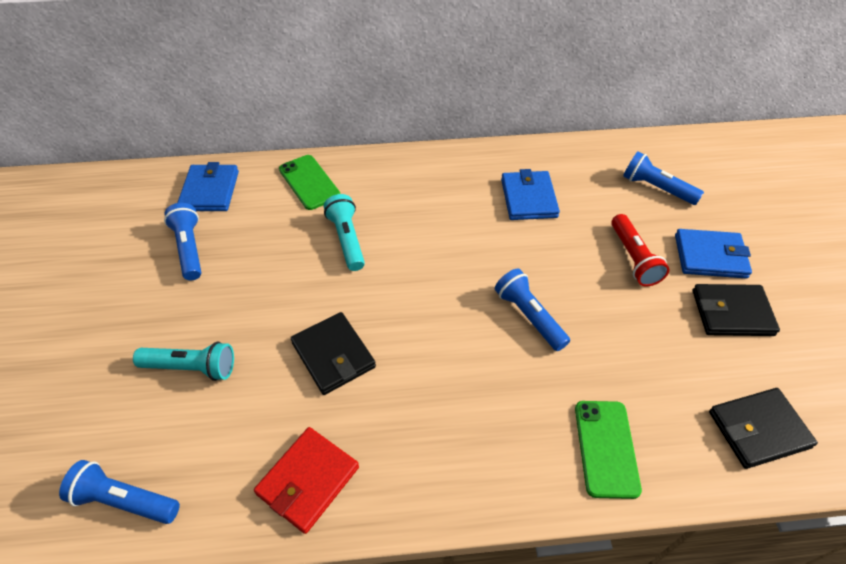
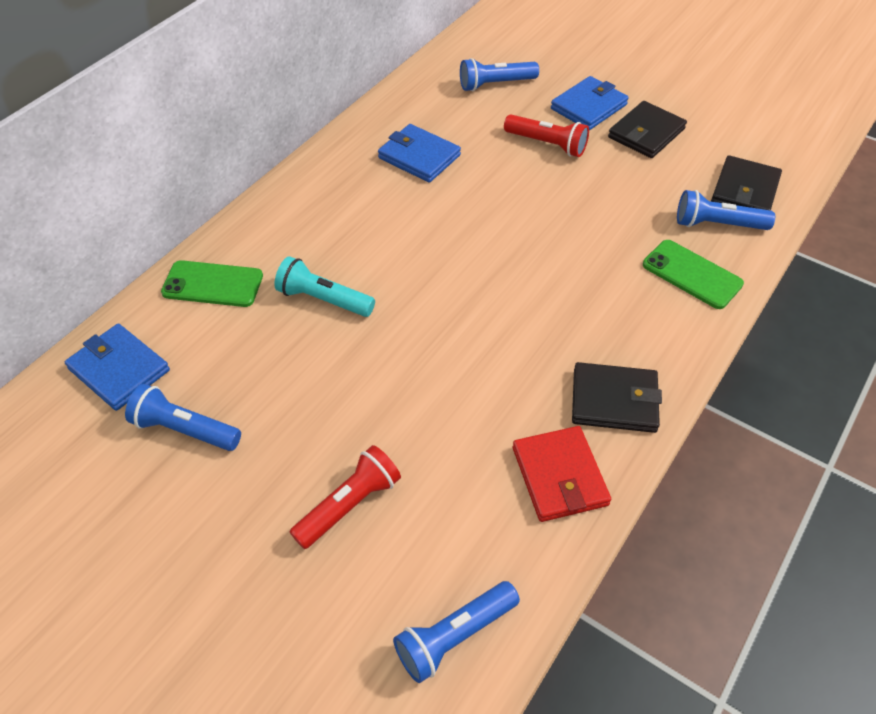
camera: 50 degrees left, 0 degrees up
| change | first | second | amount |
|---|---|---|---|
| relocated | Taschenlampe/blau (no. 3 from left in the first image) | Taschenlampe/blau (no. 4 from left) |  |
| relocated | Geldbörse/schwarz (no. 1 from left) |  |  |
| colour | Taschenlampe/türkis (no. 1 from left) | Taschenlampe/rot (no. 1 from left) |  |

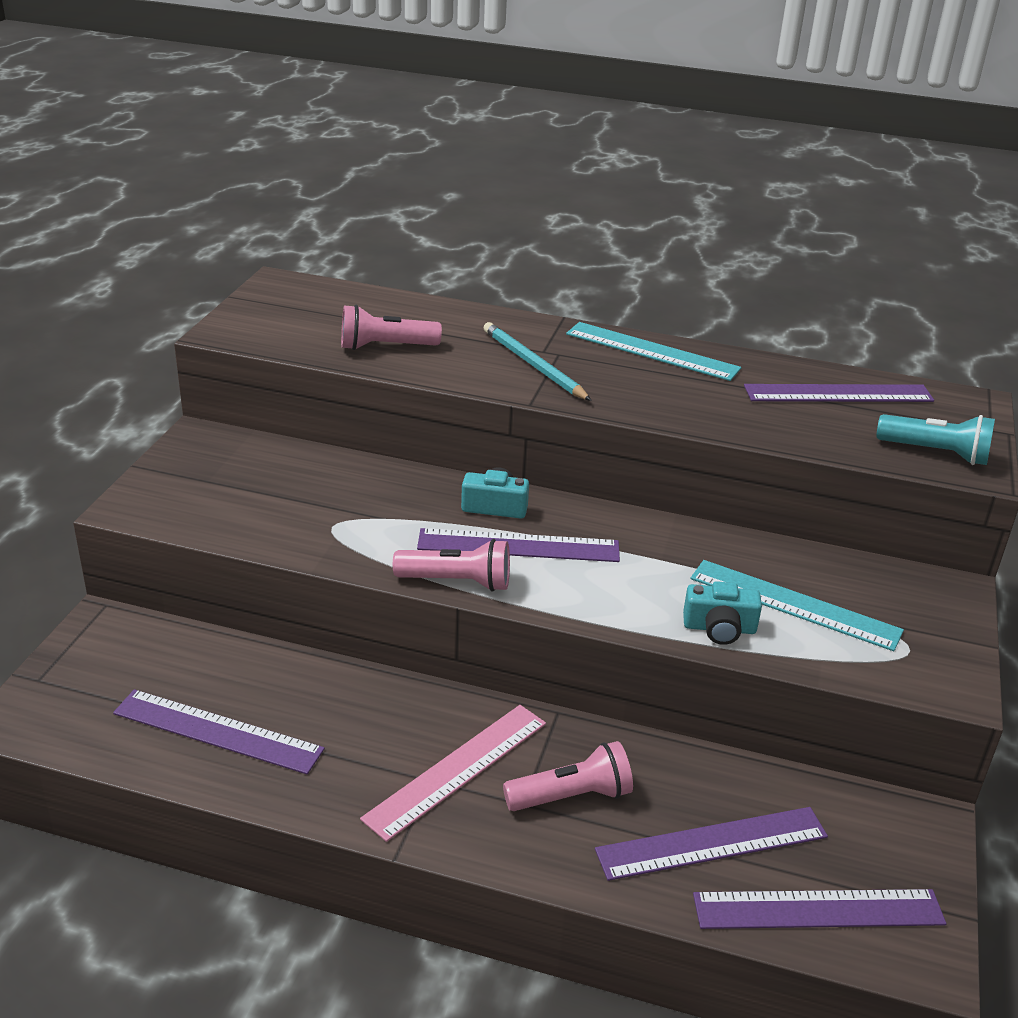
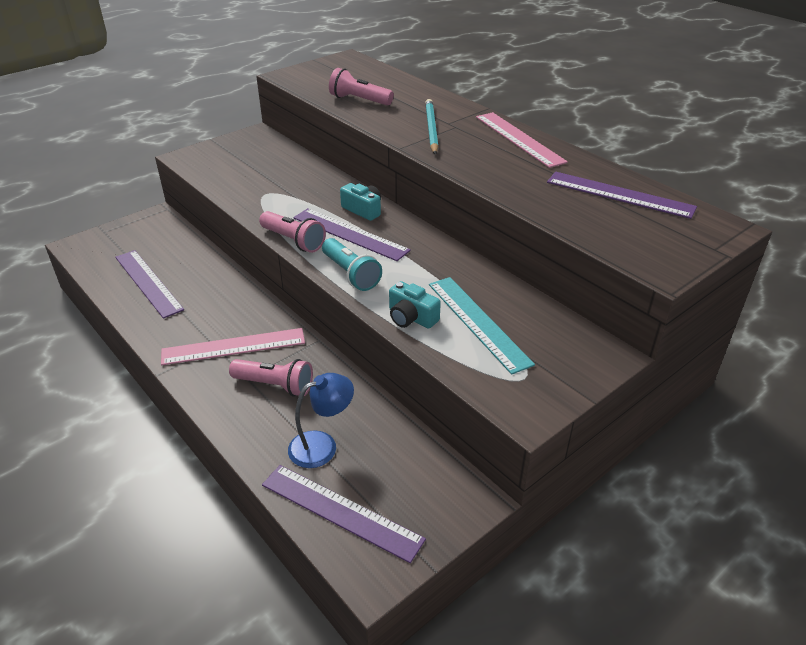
camera: 35 degrees right, 5 degrees up
| change | first | second | amount |
|---|---|---|---|
| colour | Lineal/türkis (no. 1 from left) | Lineal/rosa (no. 2 from left) |  |
| relocated | Taschenlampe/türkis |  |  |
| exchanged | Lineal/lila (no. 3 from left) | Lampe/blau |  |

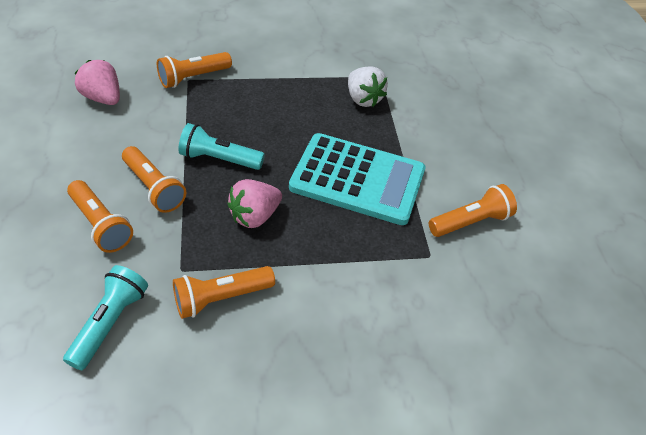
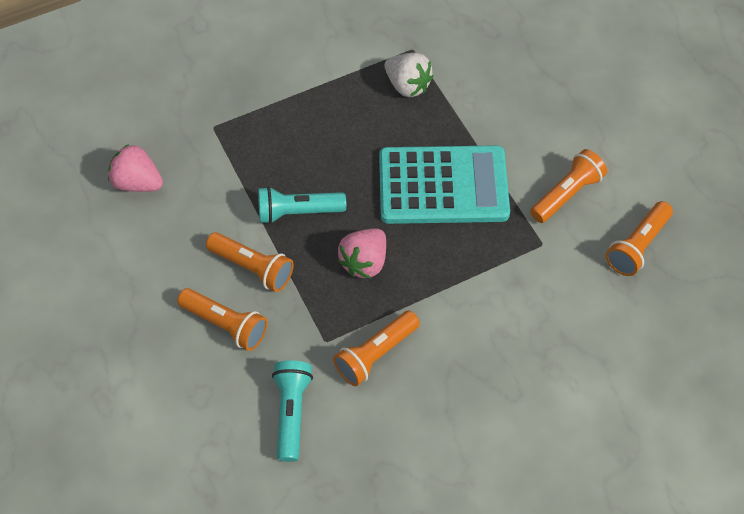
camera: 15 degrees left, 10 degrees up
| change | first | second | amount |
|---|---|---|---|
| relocated | Taschenlampe/orange (no. 3 from left in the first image) | Taschenlampe/orange (no. 5 from left) |  |

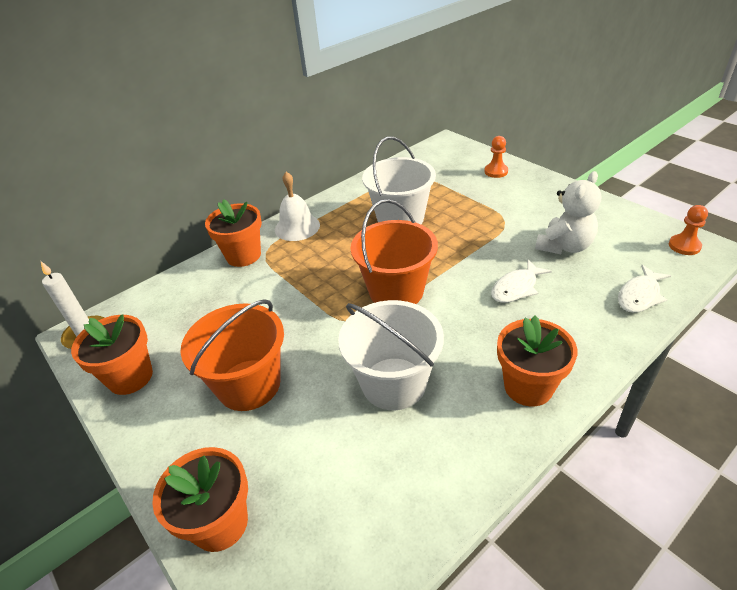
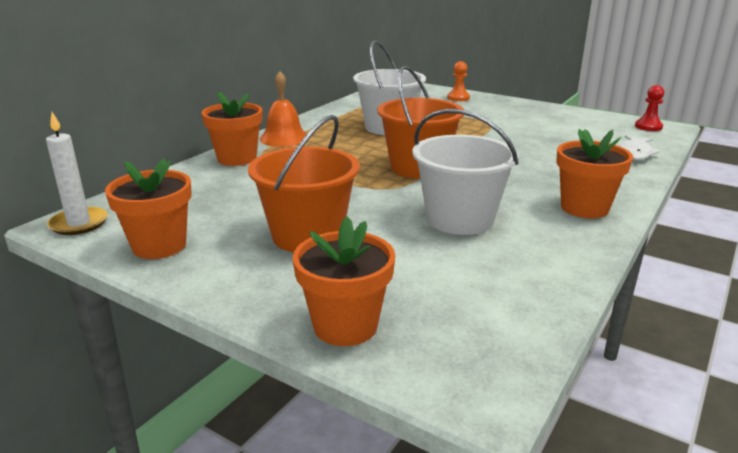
camera: 20 degrees left, 15 degrees down
| change | first | second | amount |
|---|---|---|---|
| missing | Teddybär/weiß |  |  |
| colour | Glocke/weiß | Glocke/orange |  |
| colour | Bauer/orange (no. 2 from left) | Bauer/rot |  |
| missing | Fisch/weiß (no. 1 from left) |  |  |

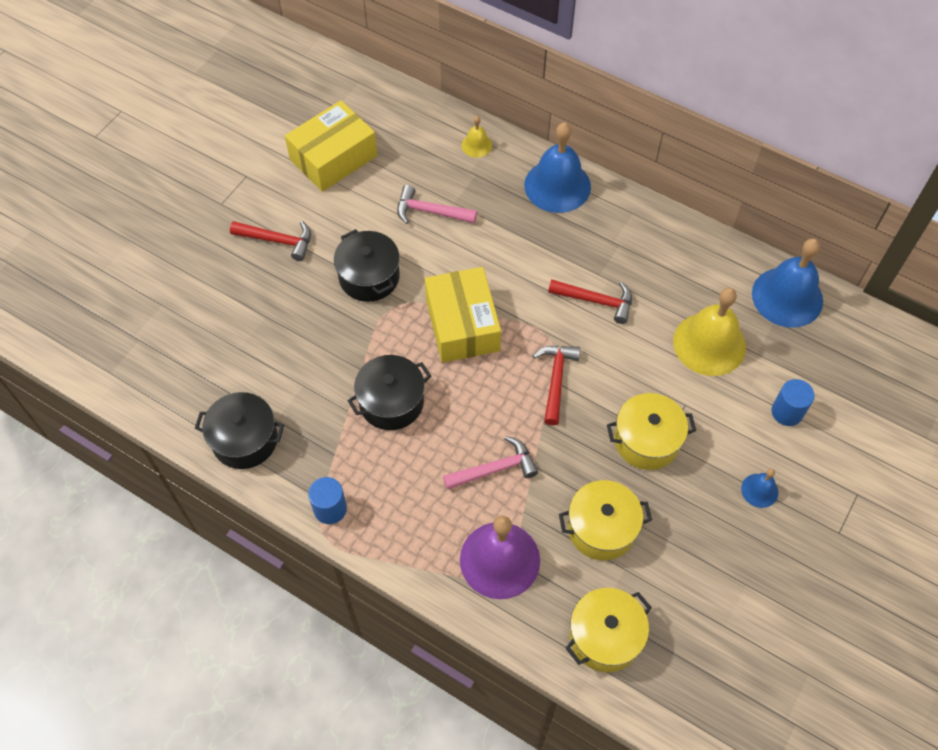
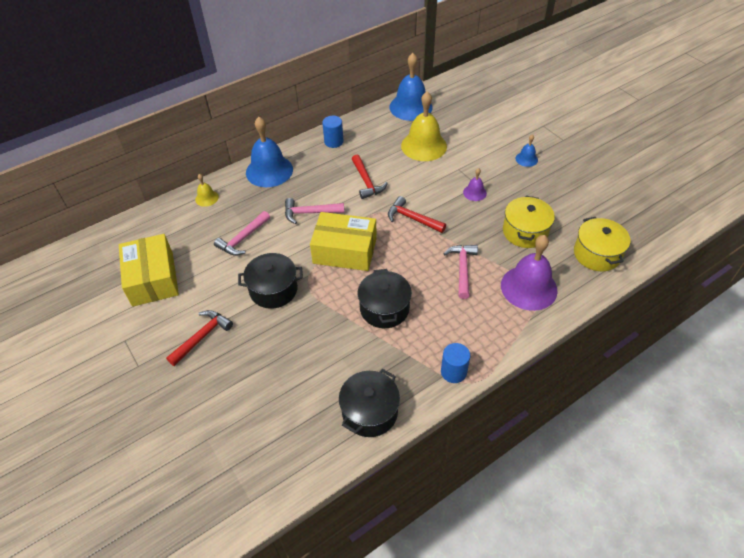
camera: 65 degrees left, 10 degrees down
| change | first | second | amount |
|---|---|---|---|
| spun | Hammer/rot (no. 3 from left in the first image) | Hammer/rot (no. 2 from left) | 120 degrees clockwise |
| relocated | Vollzylinder/blau (no. 2 from left in the first image) | Vollzylinder/blau (no. 1 from left) |  |
| exchanged | Kochtopf/gelb (no. 3 from left) | Glocke/lila (no. 1 from left) |  |
| appeared |  | Hammer/rosa (no. 2 from left) |  |

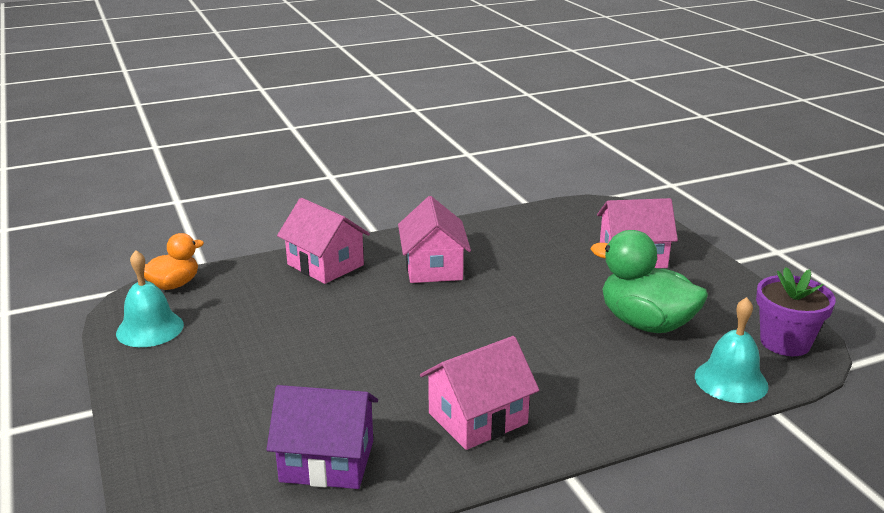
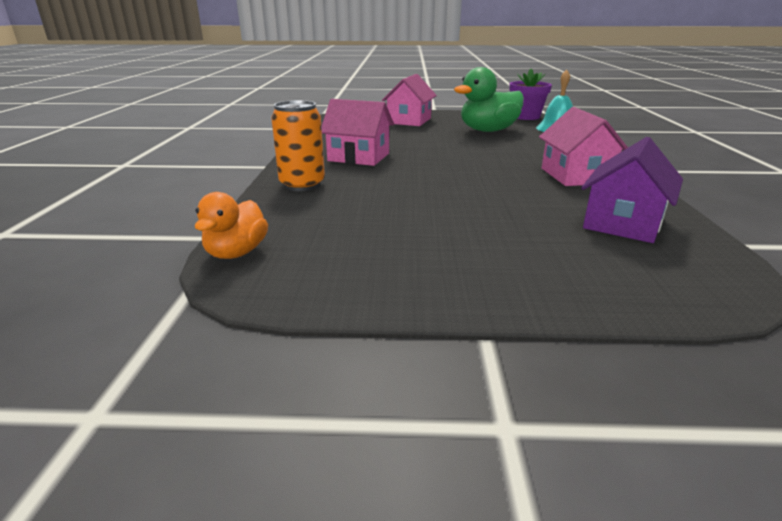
camera: 65 degrees left, 0 degrees up
| change | first | second | amount |
|---|---|---|---|
| exchanged | Haus/rosa (no. 1 from left) | Dose/orange |  |
| spun | Ente/orange |  | 150 degrees counterclockwise |
| missing | Glocke/türkis (no. 1 from left) |  |  |

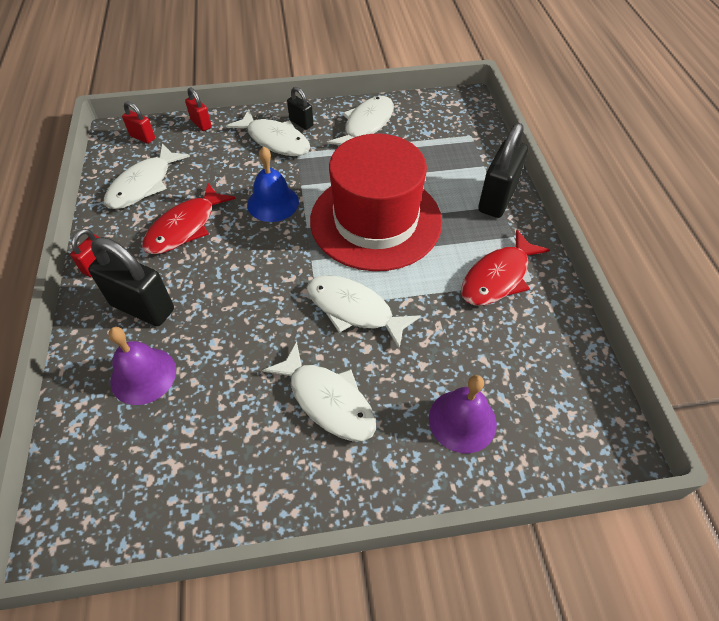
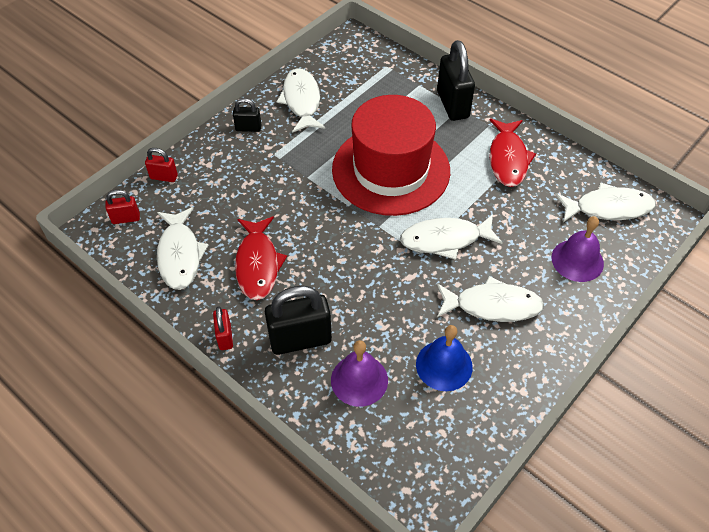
camera: 40 degrees left, 0 degrees up
| change | first | second | amount |
|---|---|---|---|
| relocated | Fisch/weiß (no. 2 from left in the first image) | Fisch/weiß (no. 5 from left) |  |
| relocated | Glocke/blau |  |  |

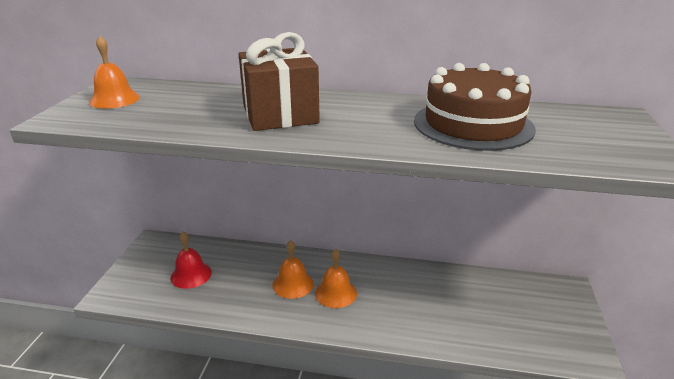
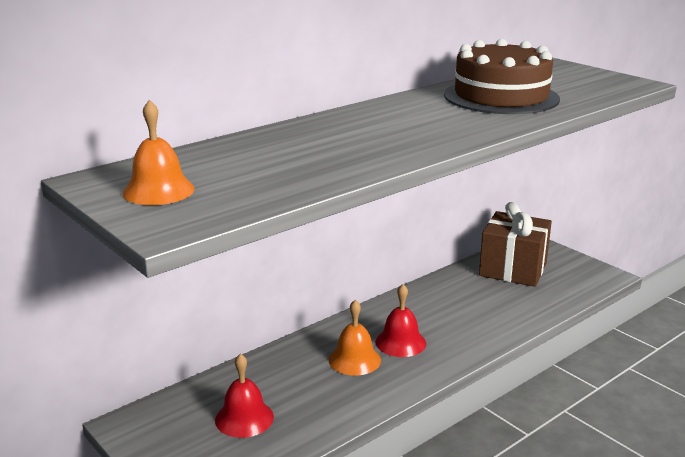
camera: 50 degrees left, 5 degrees down
| change | first | second | amount |
|---|---|---|---|
| relocated | Geschenk/braun |  |  |
| colour | Glocke/orange (no. 3 from left) | Glocke/rot (no. 2 from left) |  |

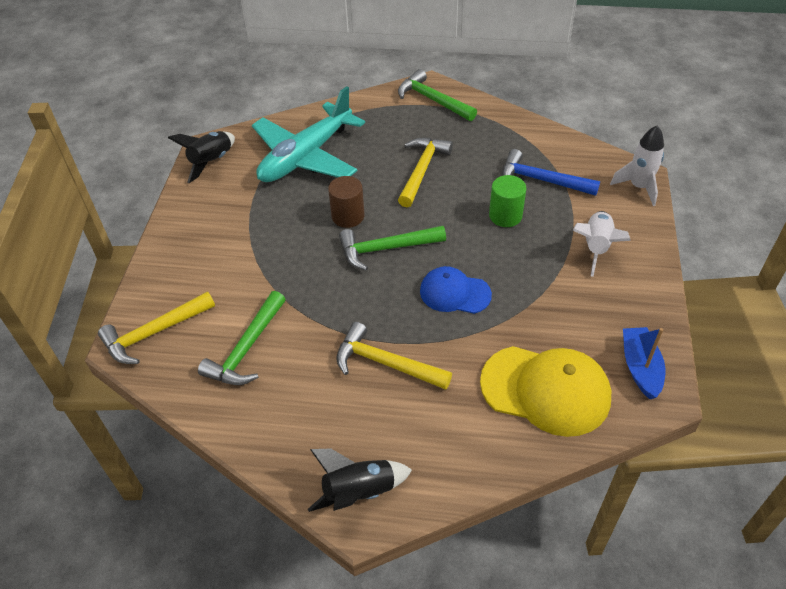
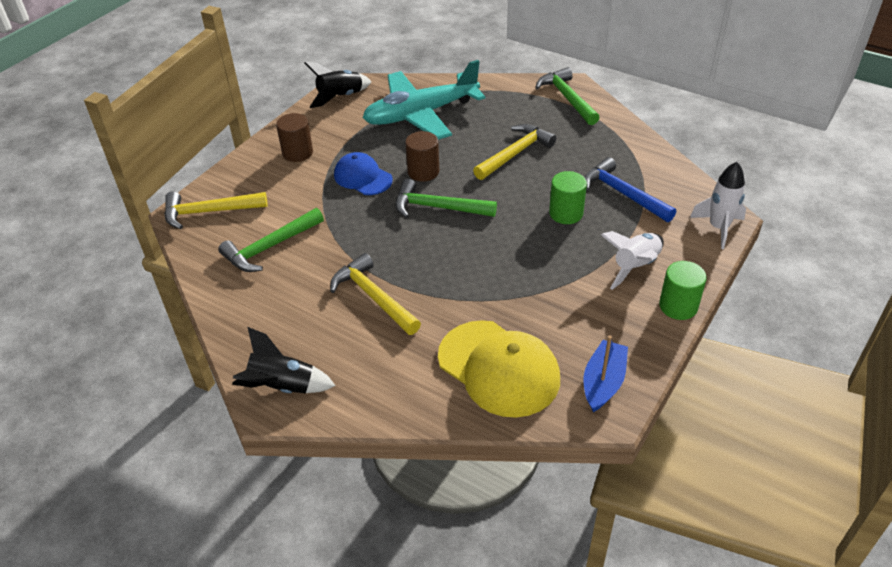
camera: 25 degrees right, 5 degrees down
| change | first | second | amount |
|---|---|---|---|
| relocated | Kappe/blau |  |  |
| appeared |  | Vollzylinder/braun (no. 1 from left) |  |
| appeared |  | Vollzylinder/grün (no. 2 from left) |  |

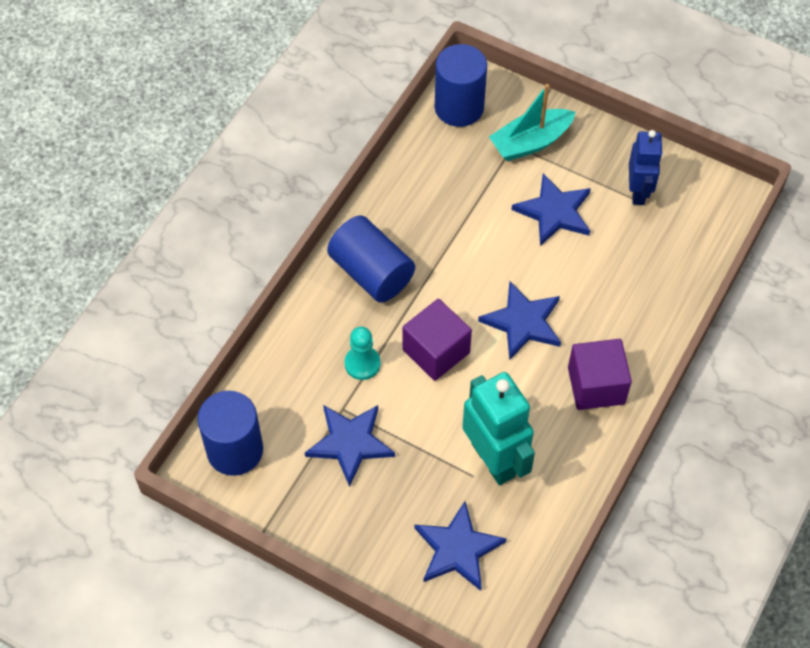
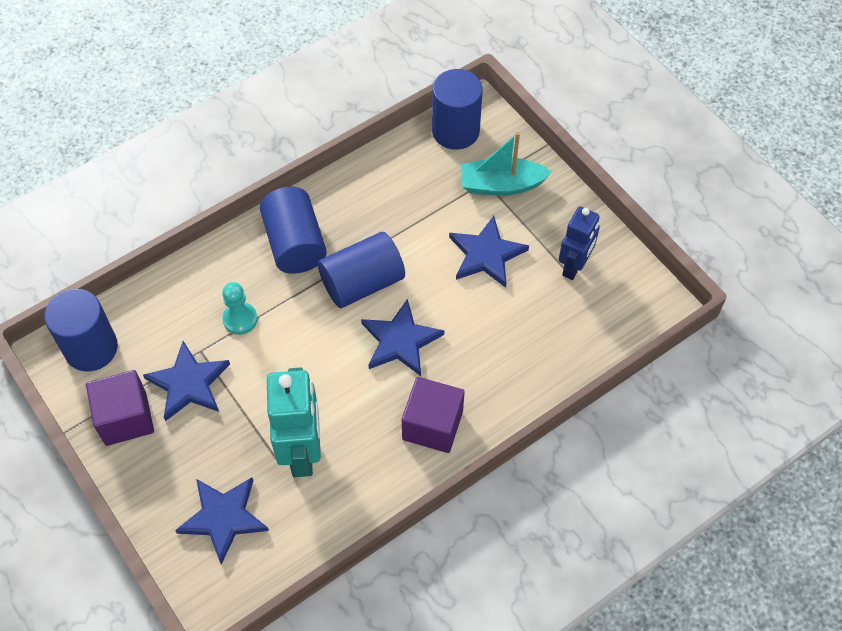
camera: 25 degrees right, 0 degrees up
| change | first | second | amount |
|---|---|---|---|
| relocated | Kubus/lila (no. 1 from left) |  |  |
| appeared |  | Vollzylinder/blau (no. 3 from left) |  |

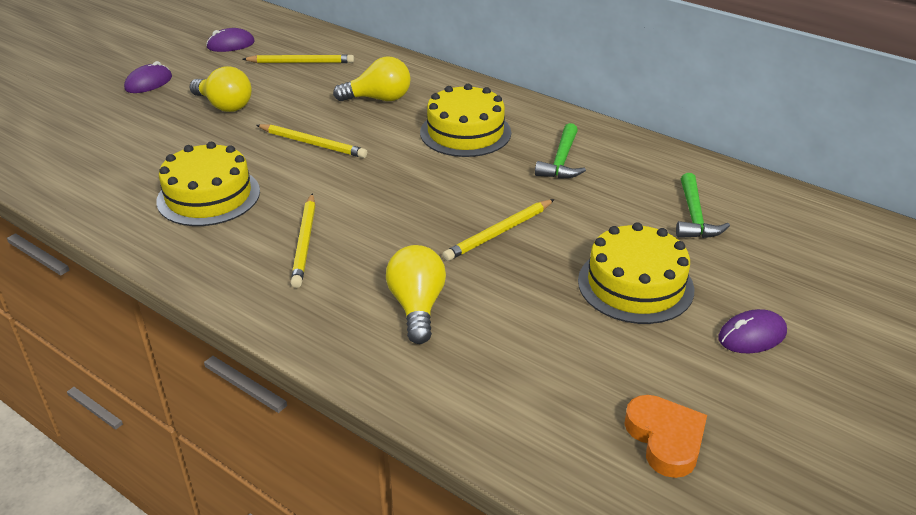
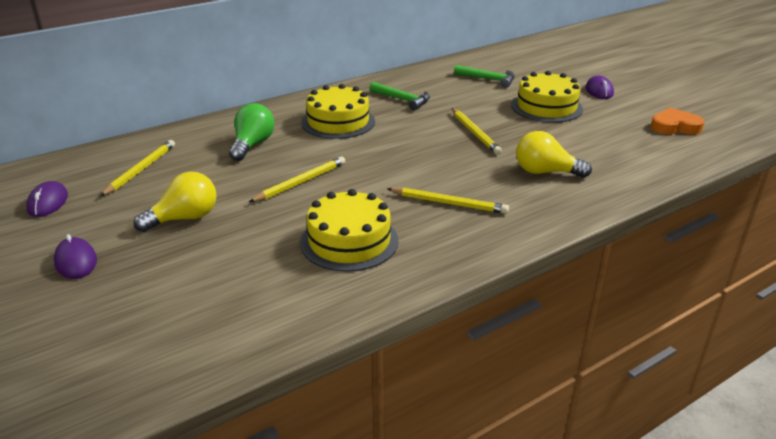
camera: 70 degrees left, 5 degrees down
| change | first | second | amount |
|---|---|---|---|
| colour | Glühbirne/gelb (no. 2 from left) | Glühbirne/grün |  |

